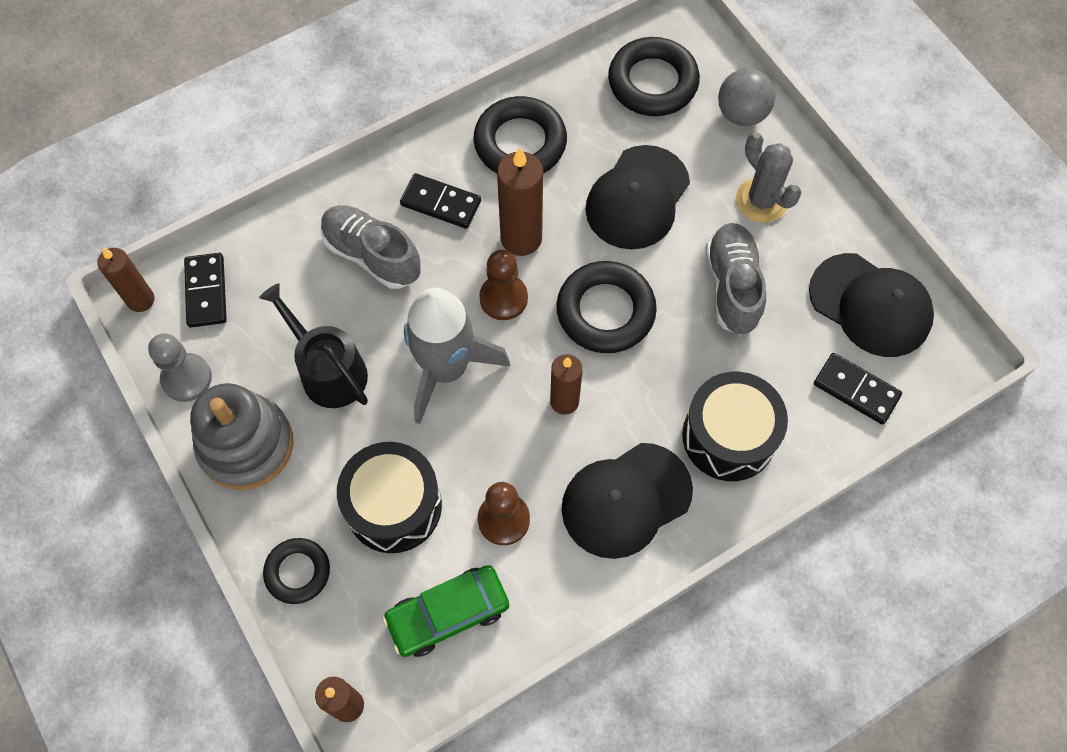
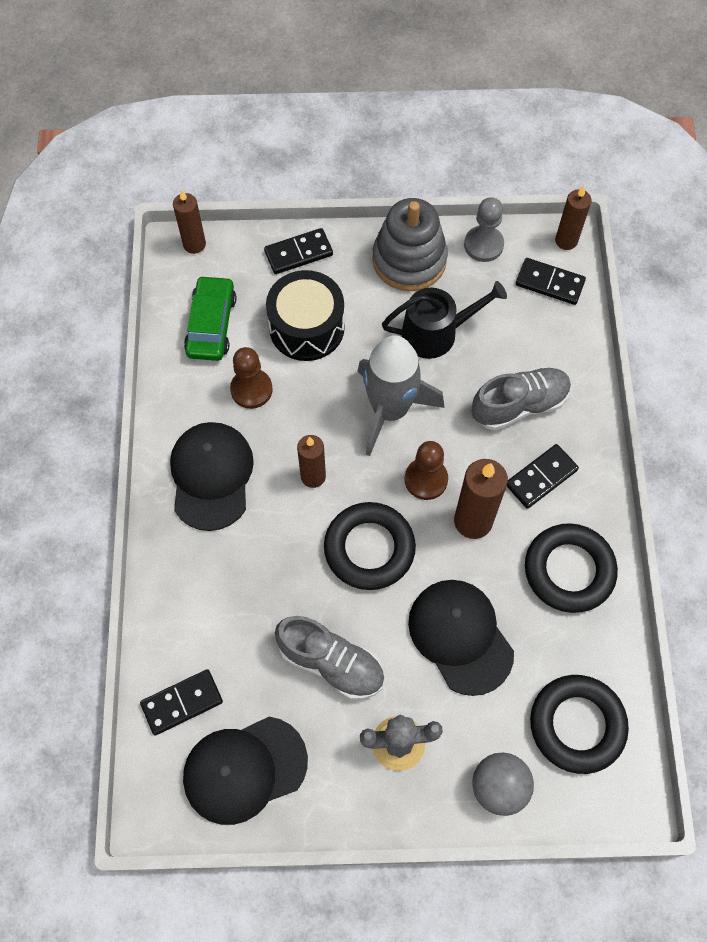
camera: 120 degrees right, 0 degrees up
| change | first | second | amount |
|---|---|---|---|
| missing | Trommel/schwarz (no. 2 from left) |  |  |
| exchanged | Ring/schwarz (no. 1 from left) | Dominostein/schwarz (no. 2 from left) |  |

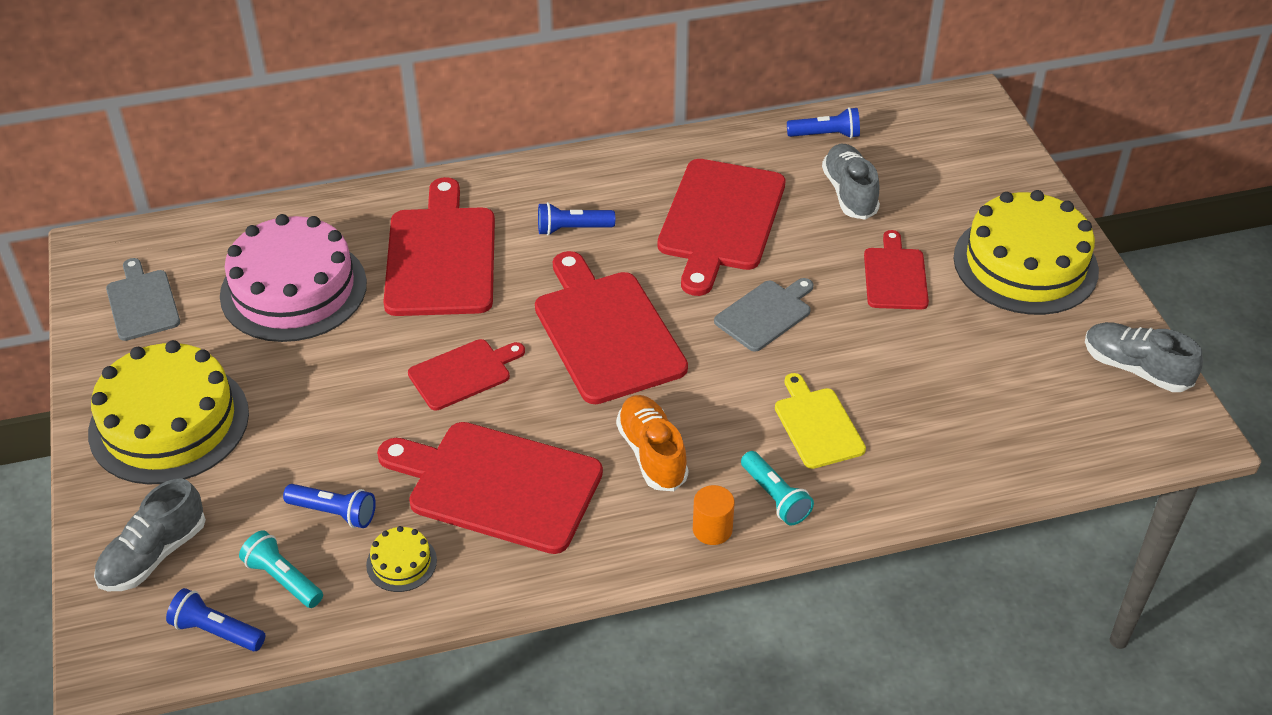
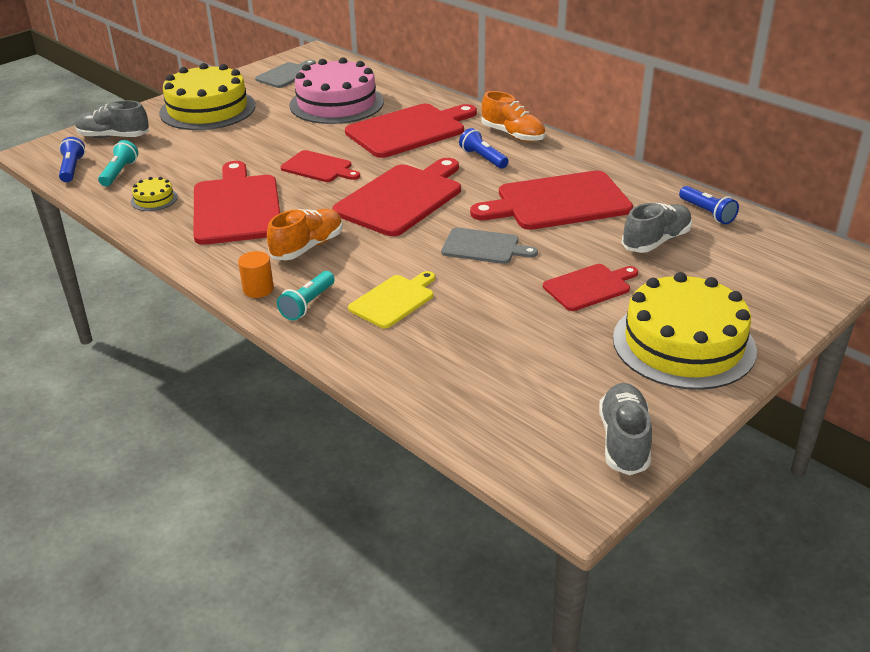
camera: 60 degrees right, 10 degrees down
| change | first | second | amount |
|---|---|---|---|
| missing | Taschenlampe/blau (no. 2 from left) |  |  |
| appeared |  | Schuh/orange (no. 2 from left) |  |

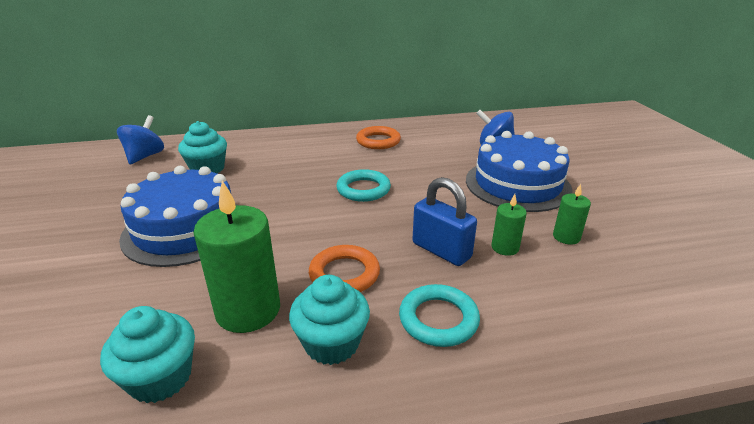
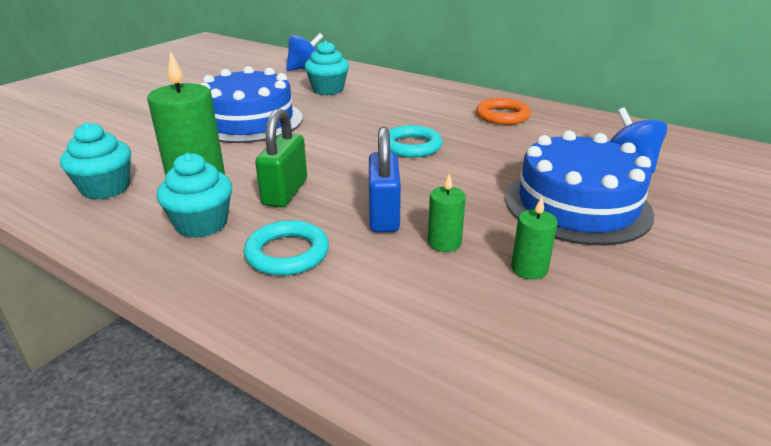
camera: 45 degrees right, 0 degrees up
| change | first | second | amount |
|---|---|---|---|
| exchanged | Ring/orange (no. 1 from left) | Vorhängeschloss/grün |  |

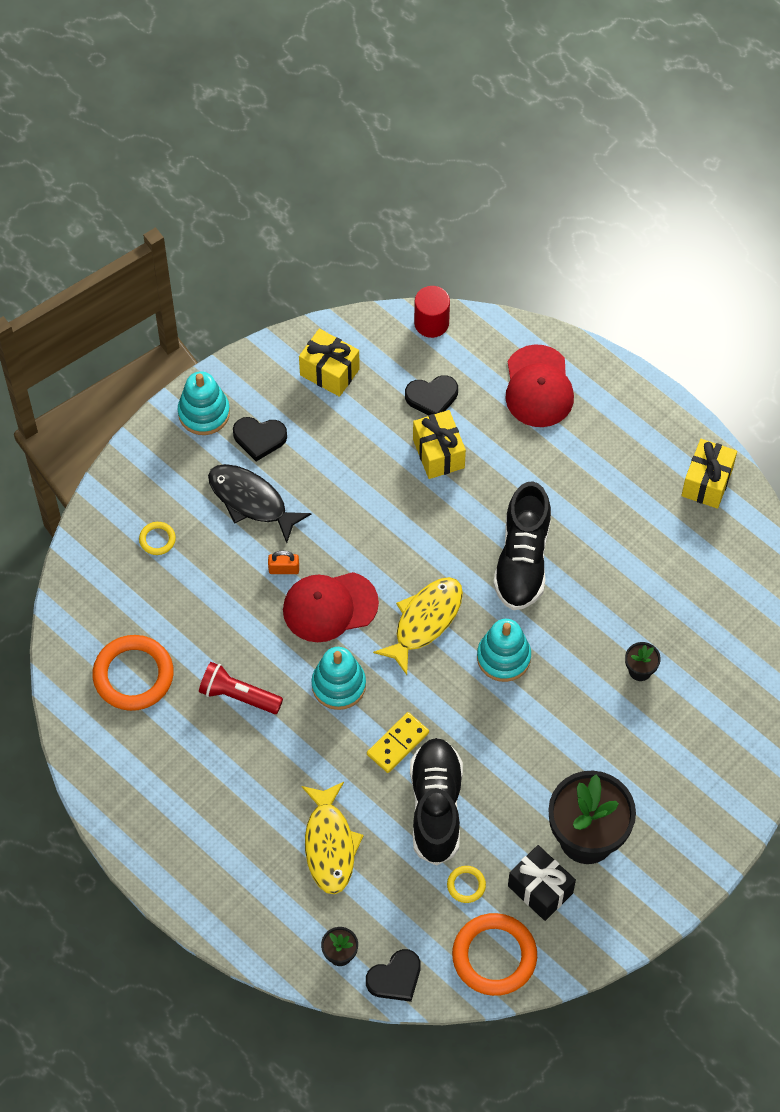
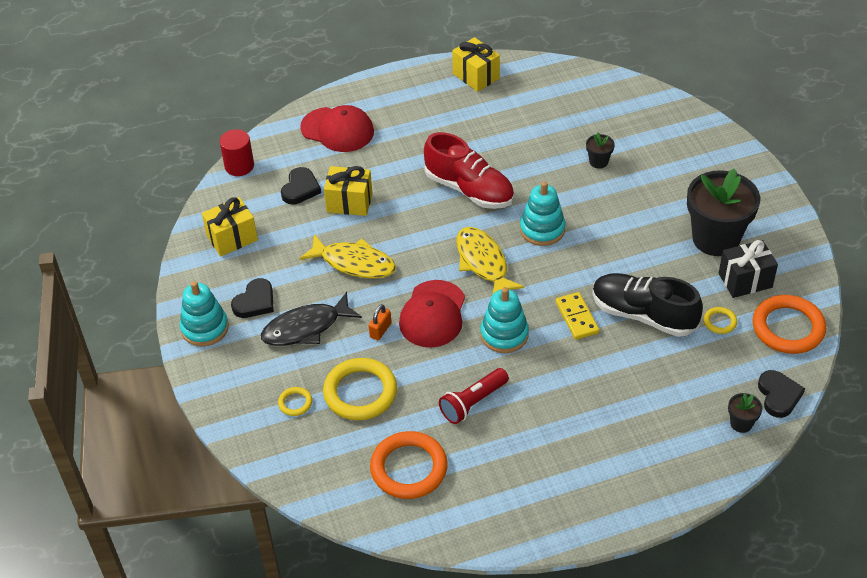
camera: 60 degrees left, 15 degrees down
| change | first | second | amount |
|---|---|---|---|
| colour | Schuh/schwarz (no. 2 from left) | Schuh/rot |  |
| relocated | Fisch/gelb (no. 1 from left) |  |  |
| appeared |  | Ring/gelb (no. 2 from left) |  |

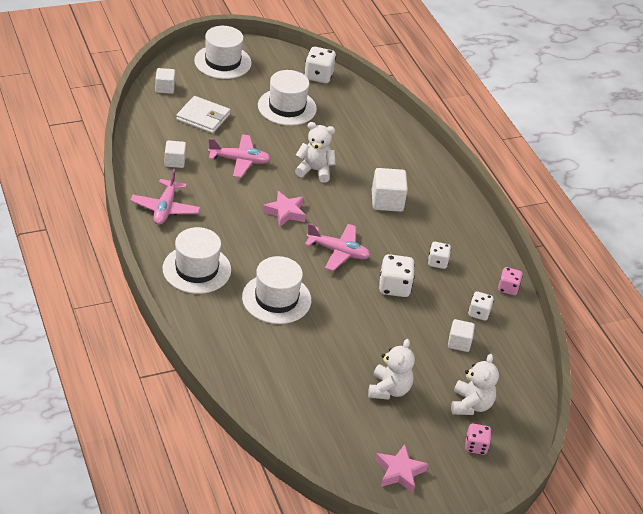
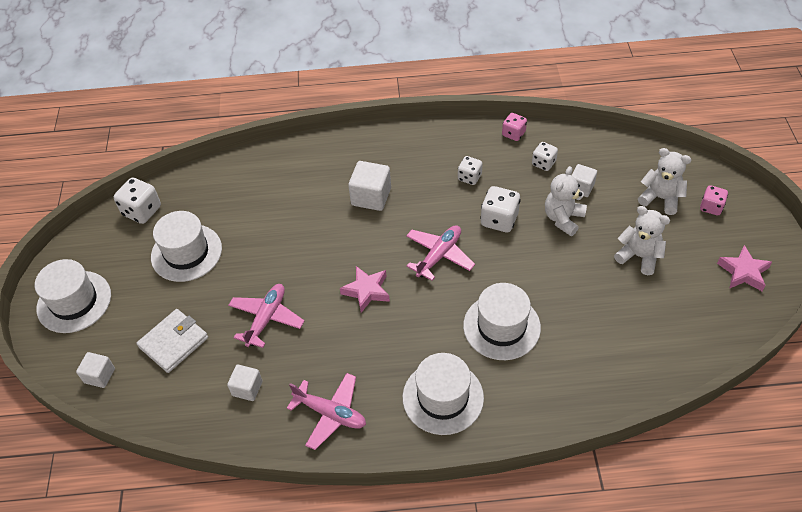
camera: 65 degrees left, 10 degrees up
| change | first | second | amount |
|---|---|---|---|
| relocated | Teddybär/weiß (no. 1 from left) |  |  |

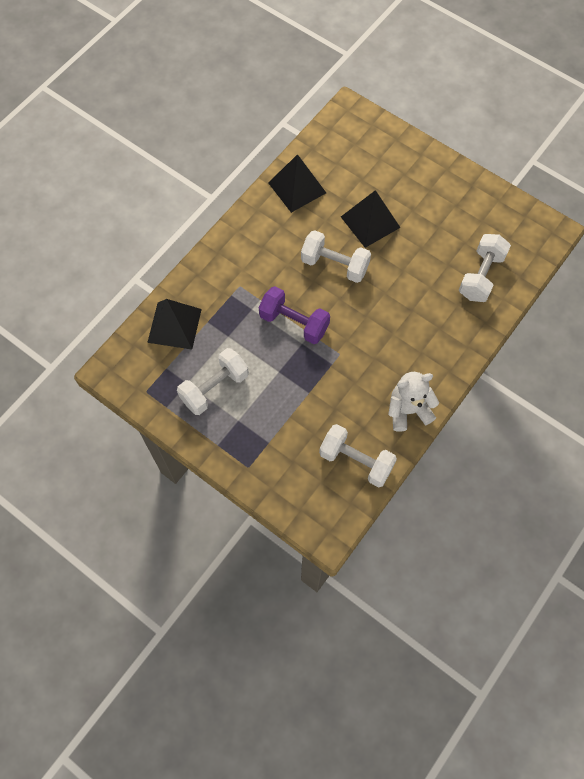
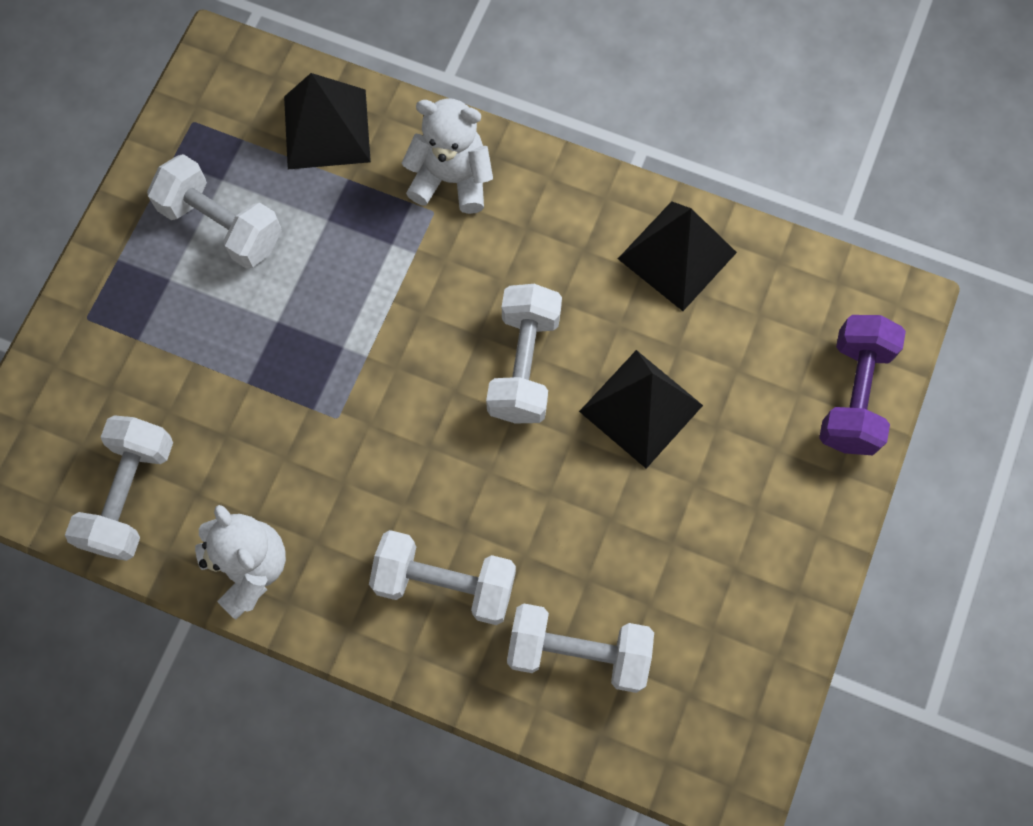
camera: 75 degrees right, 5 degrees up
| change | first | second | amount |
|---|---|---|---|
| relocated | Hantel/lila |  |  |
| appeared |  | Teddybär/weiß (no. 2 from left) |  |
| appeared |  | Hantel/weiß (no. 3 from left) |  |

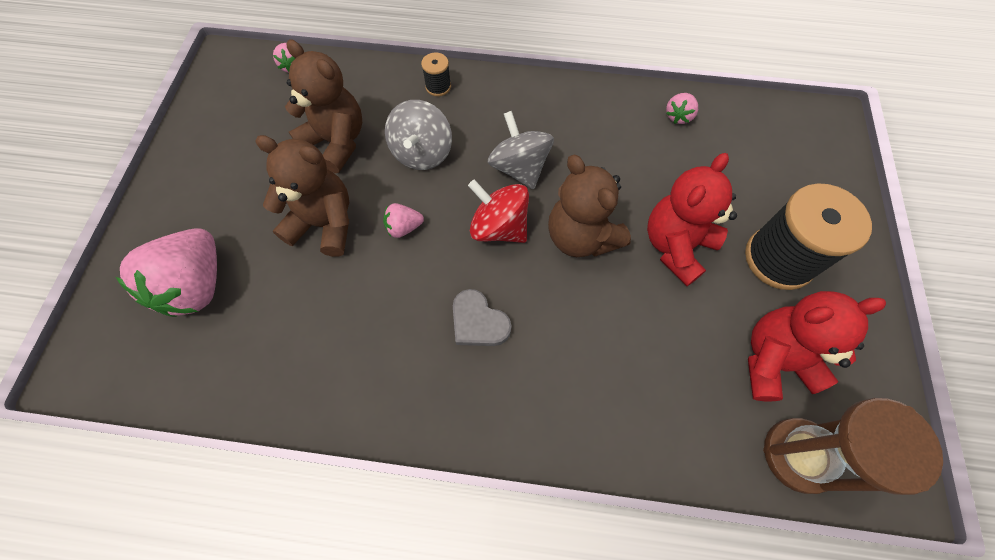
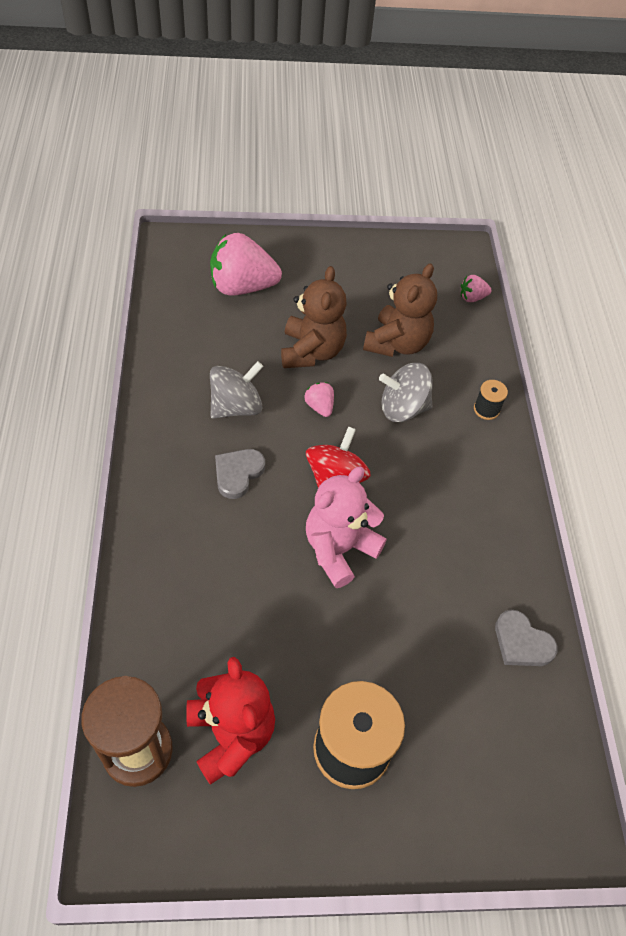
camera: 75 degrees right, 10 degrees down
| change | first | second | amount |
|---|---|---|---|
| exchanged | Erdbeere/rosa (no. 4 from left) | Herz/grau (no. 2 from left) |  |
| relocated | Kreisel/grau (no. 2 from left in the first image) | Kreisel/grau (no. 1 from left) |  |
| missing | Teddybär/rot (no. 1 from left) |  |  |
| colour | Teddybär/braun (no. 3 from left) | Teddybär/rosa |  |

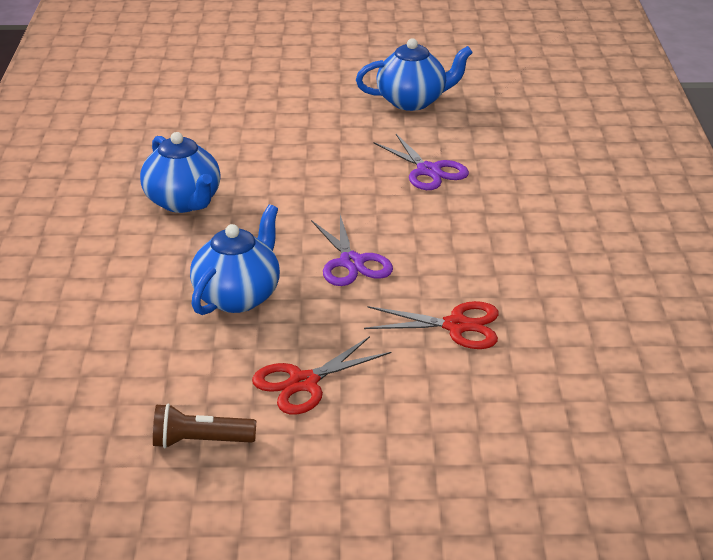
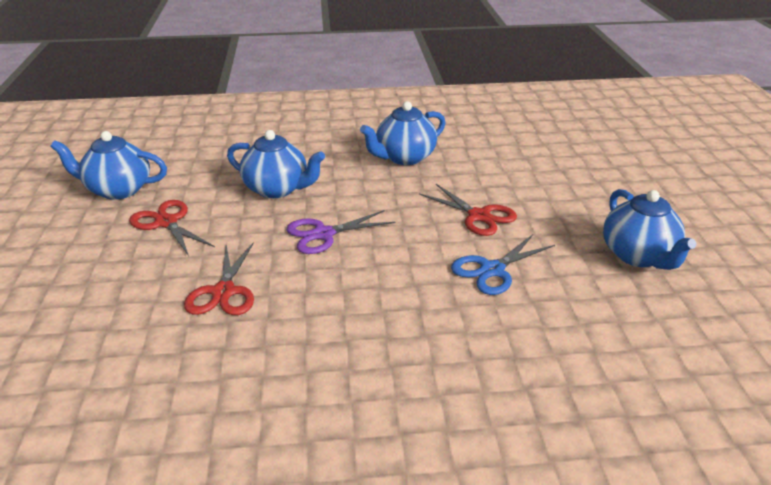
camera: 85 degrees right, 0 degrees up
| change | first | second | amount |
|---|---|---|---|
| colour | Schere/lila (no. 2 from left) | Schere/blau |  |
| exchanged | Taschenlampe/braun | Teekanne/blau (no. 1 from left) |  |
| appeared |  | Schere/rot (no. 3 from left) |  |

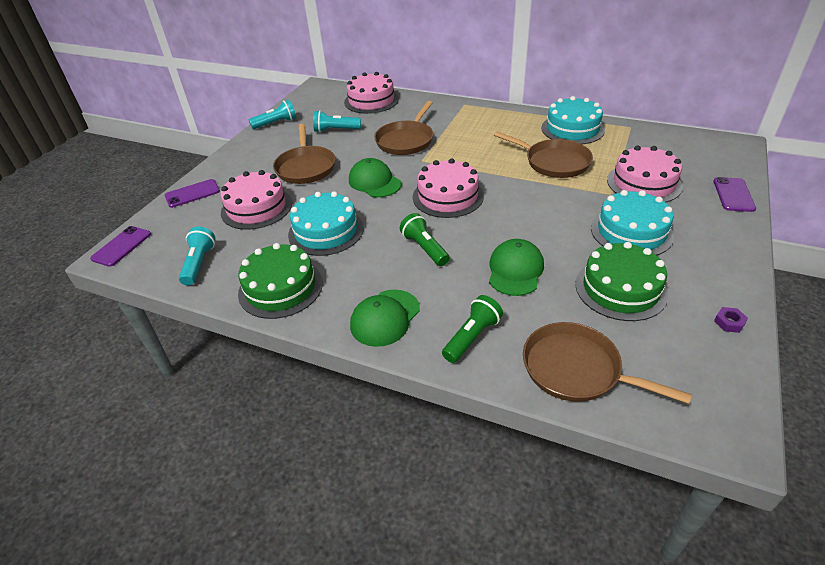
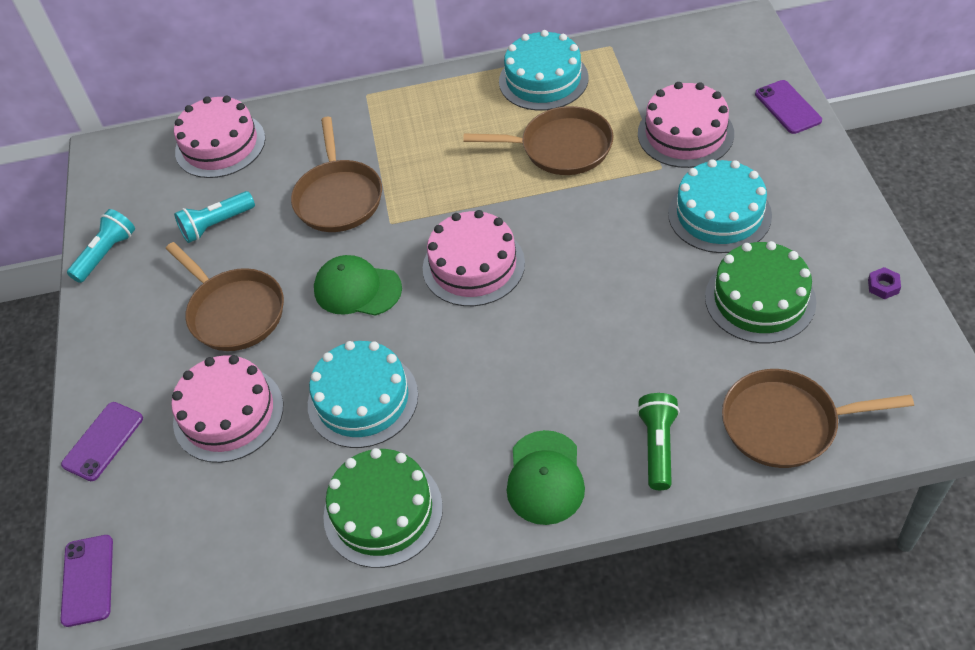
camera: 30 degrees left, 10 degrees up
| change | first | second | amount |
|---|---|---|---|
| missing | Taschenlampe/grün (no. 1 from left) |  |  |
| missing | Taschenlampe/türkis (no. 1 from left) |  |  |
| missing | Kappe/grün (no. 3 from left) |  |  |

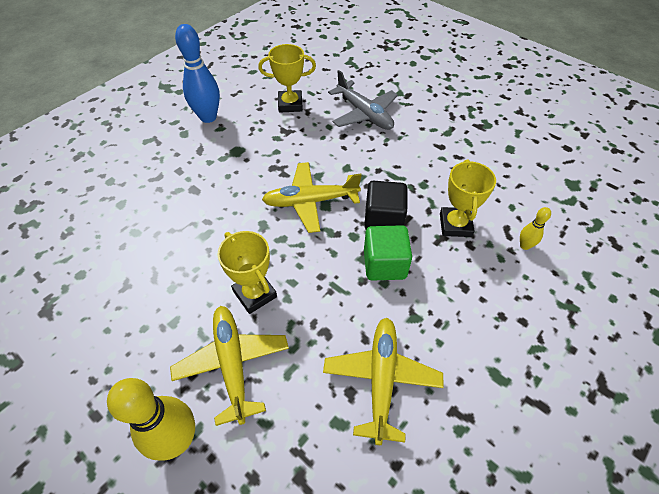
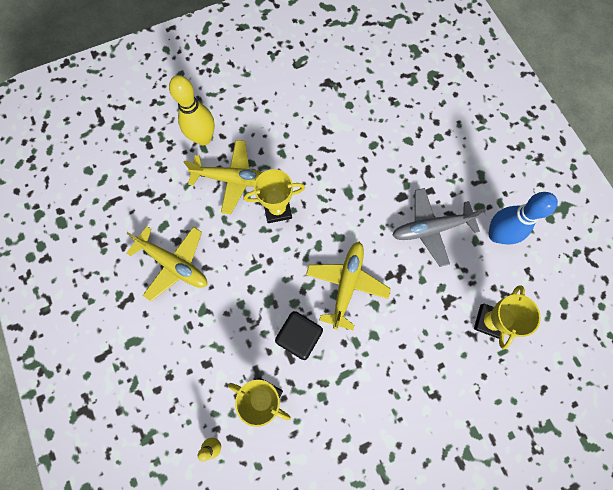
camera: 115 degrees right, 20 degrees up
| change | first | second | amount |
|---|---|---|---|
| relocated | Flugzeug/grau |  |  |
| missing | Kubus/grün |  |  |

